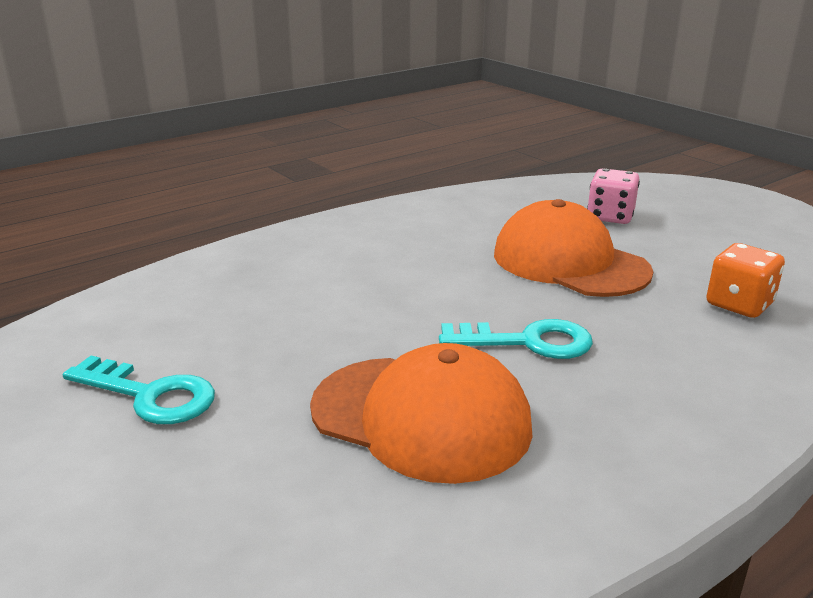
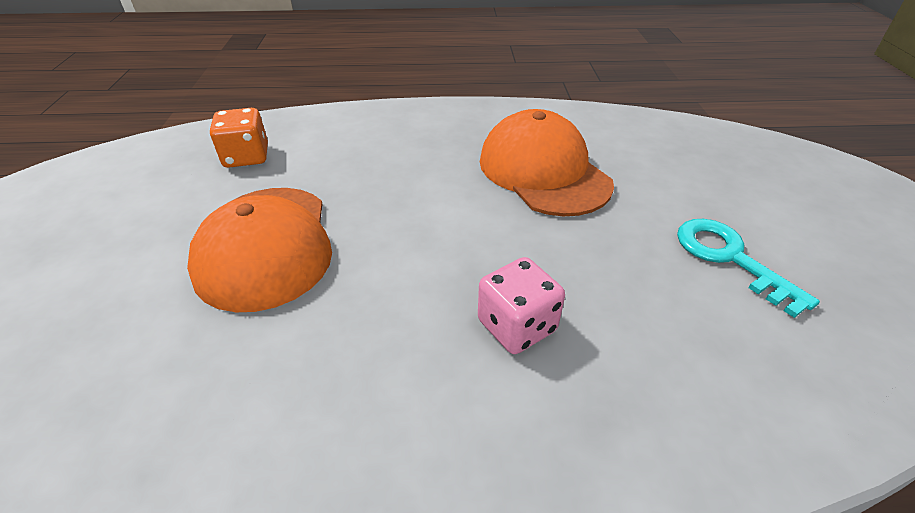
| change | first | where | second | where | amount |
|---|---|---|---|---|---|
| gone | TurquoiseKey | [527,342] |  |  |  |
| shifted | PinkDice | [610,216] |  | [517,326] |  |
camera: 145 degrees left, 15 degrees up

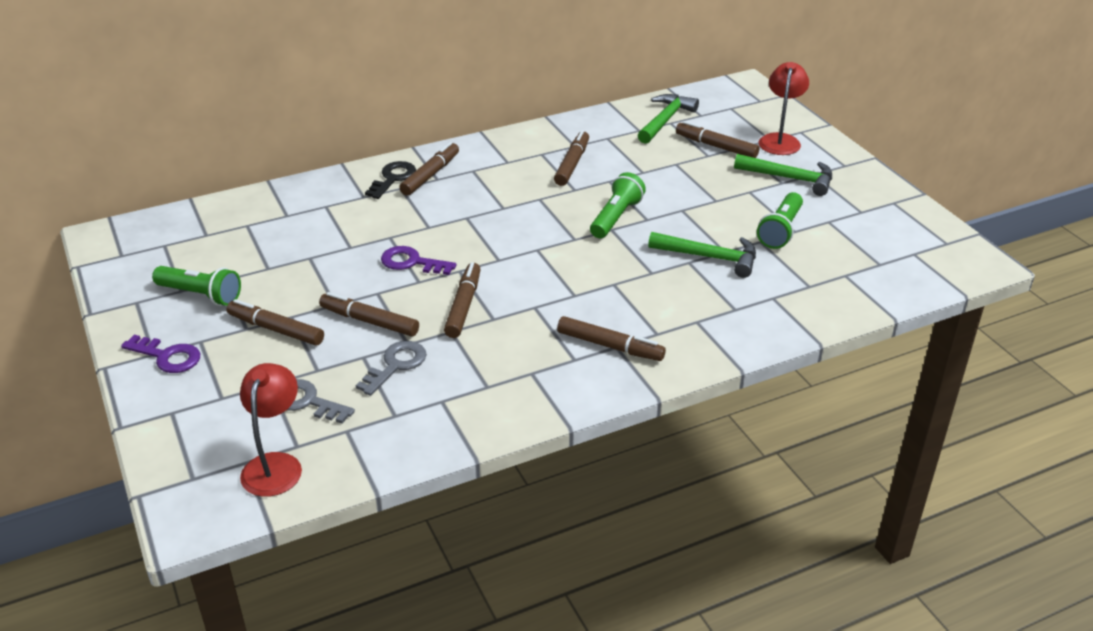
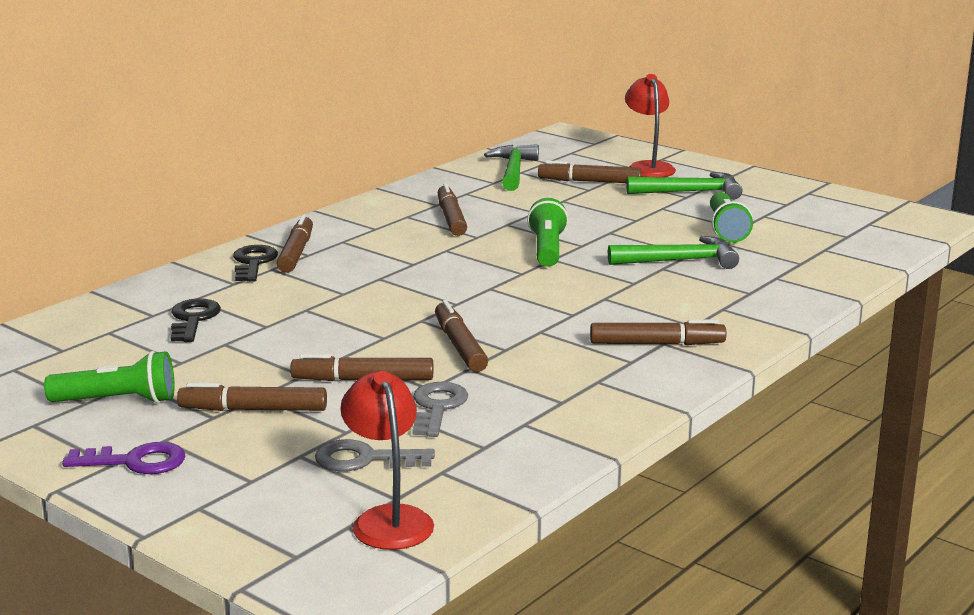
| change | first | where | second | where | amount |
|---|---|---|---|---|---|
| gone | PurpleKey | [411,262] |  |  |  |
| new |  |  | BlackKey | [193,319] |  |
camera: 25 degrees left, 15 degrees down

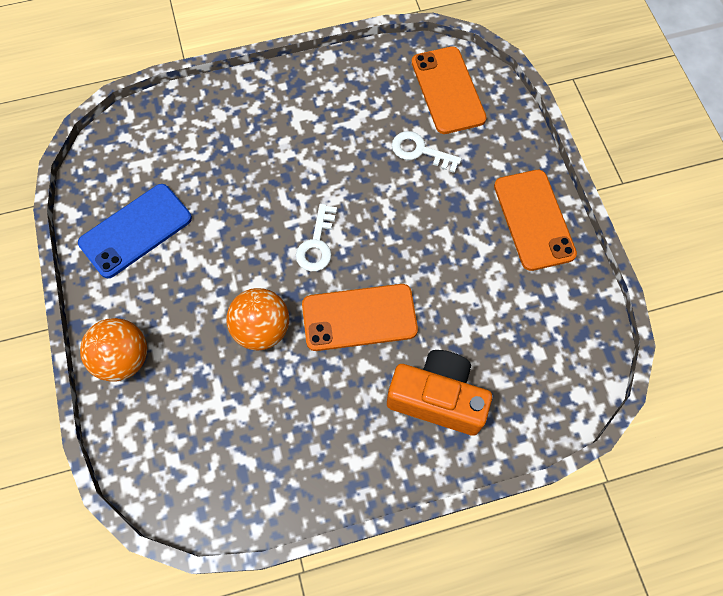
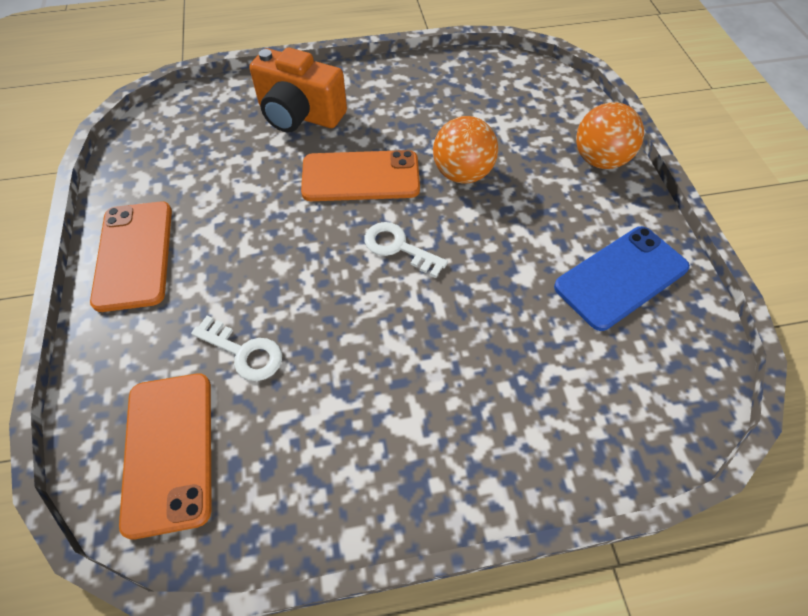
| change | first | where | second | where | amount |
|---|---|---|---|---|---|
| rotated | WhiteKey | [317,243] |  | [398,247] | 75 degrees counterclockwise |
camera: 175 degrees left, 10 degrees down

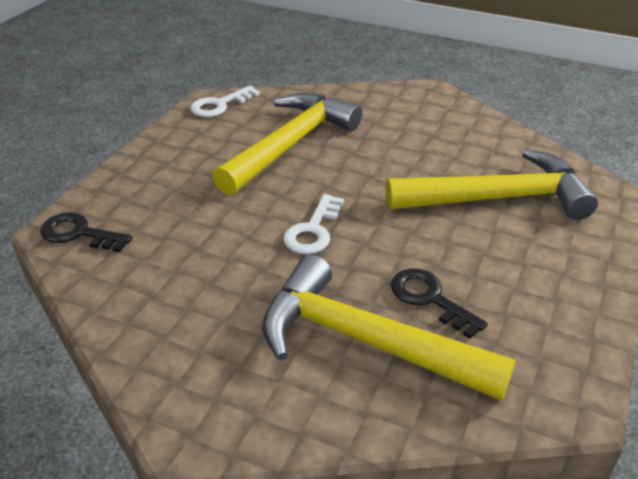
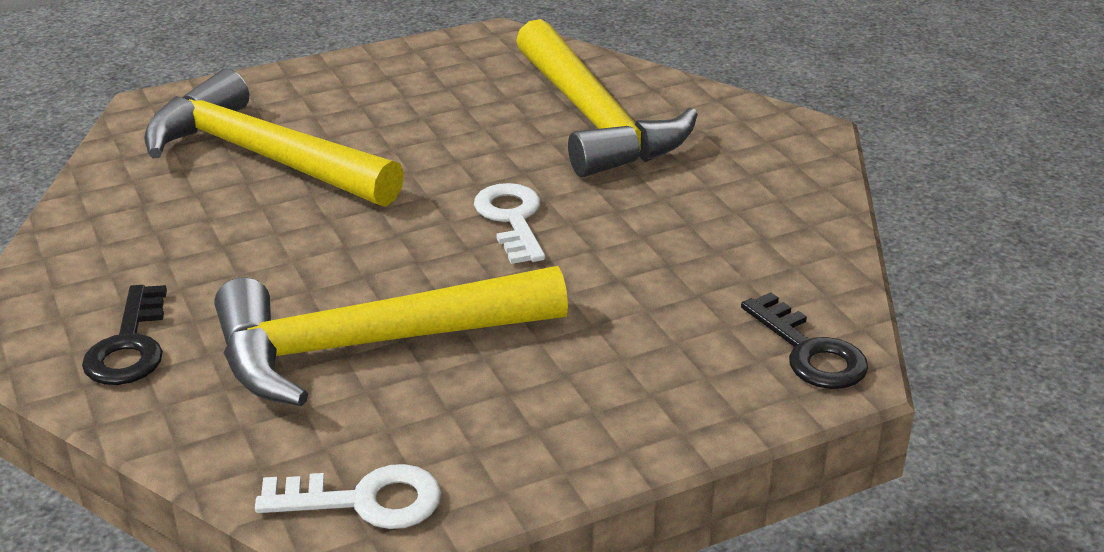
| change | first | where | second | where | amount |
|---|---|---|---|---|---|
| rotated | WhiteKey | [313,230] |  | [511,219] | 75 degrees counterclockwise |
| shifted | BlackKey | [429,298] |  | [129,346] |  |
camera: 140 degrees left, 5 degrees down

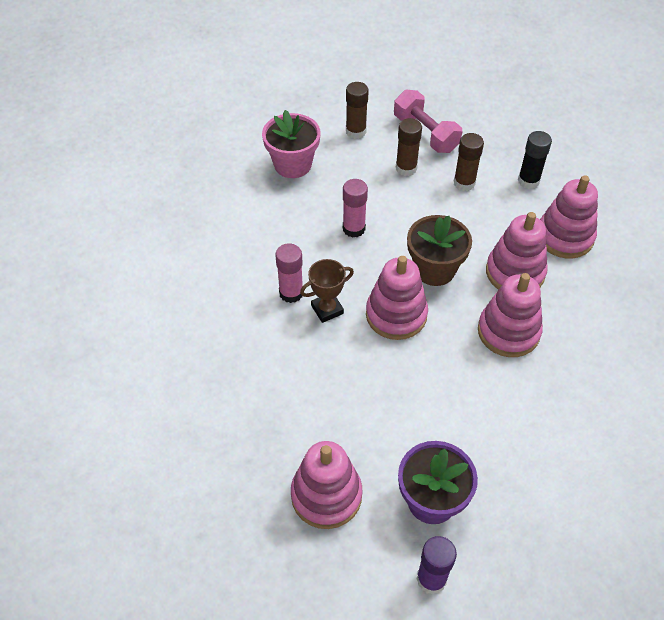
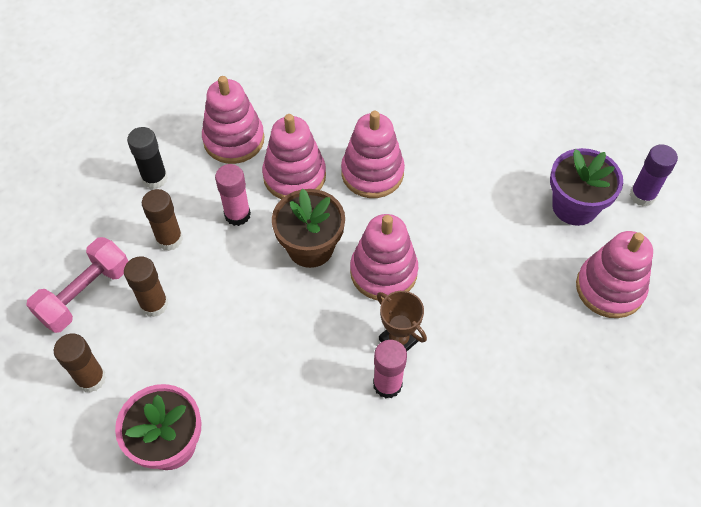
| change | first | where | second | where | amount |
|---|---|---|---|---|---|
| shifted | PinkGlueStick | [353,229] |  | [237,215] |  |
camera: 105 degrees left, 5 degrees up

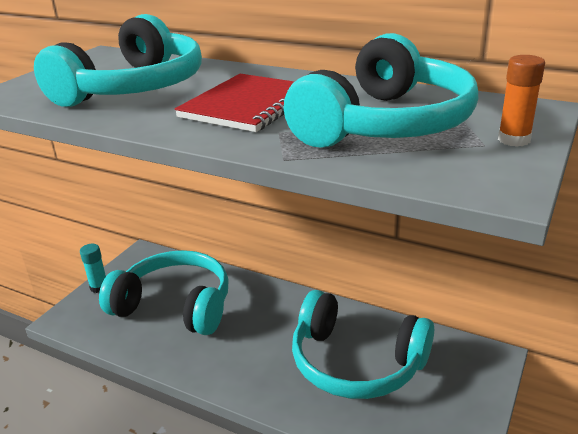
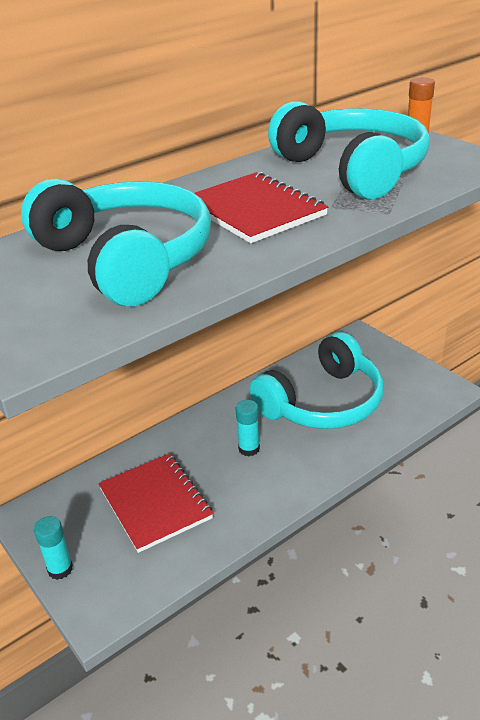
| change | first | where | second | where | amount |
|---|---|---|---|---|---|
| swapped | TurquoiseHeadphones | [175,306] | RedNotebook | [155,503] |  |
| new |  |  | TurquoiseGlueStick | [249,449] |  |
camera: 65 degrees left, 5 degrees up

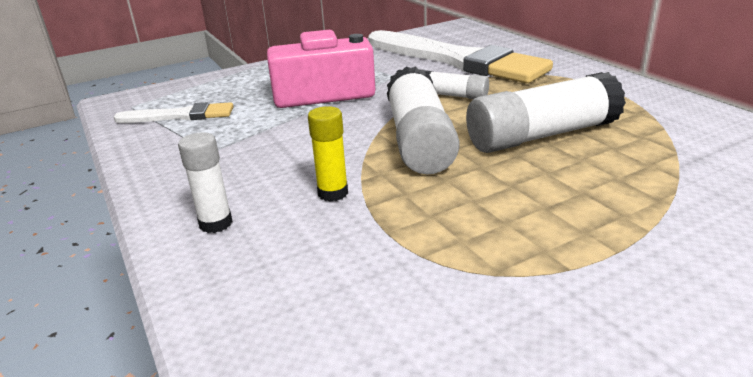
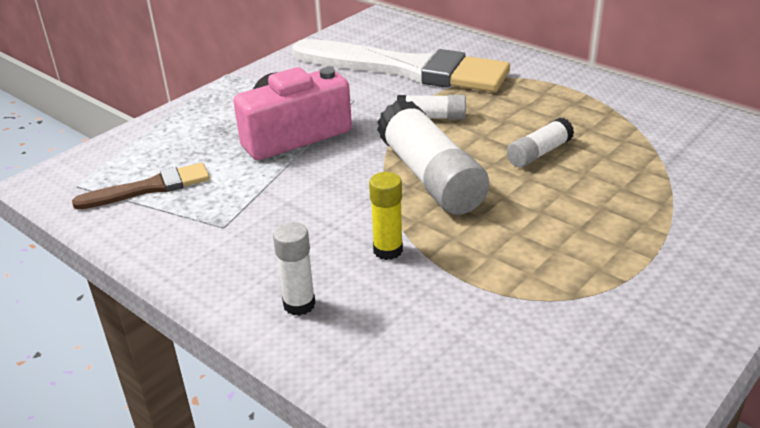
| change | first | where | second | where | amount |
|---|---|---|---|---|---|
| repainted | WhiteBrush | [180,116] | BrownBrush | [149,188] |  |
| scaled | WhiteGlueStick | [541,136] |  | [539,153] | x0.52 |
camera: 20 degrees left, 5 degrees up

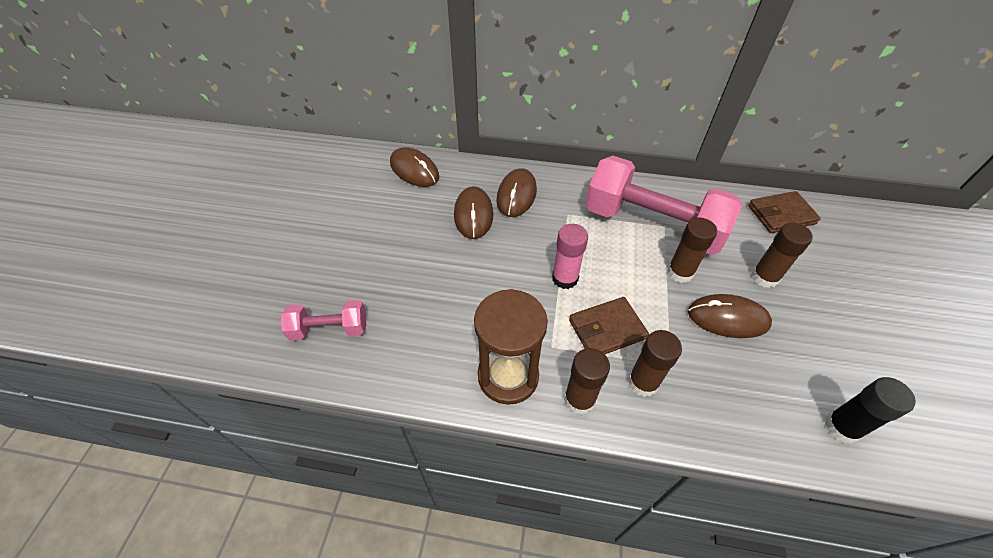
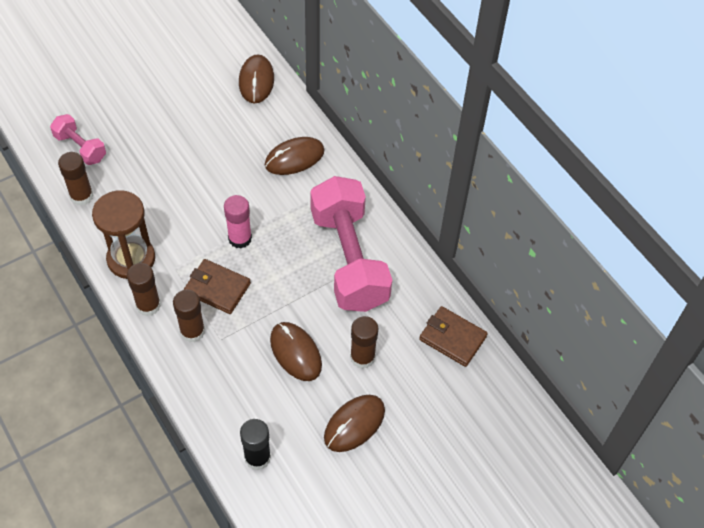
| change | first | where | second | where | amount |
|---|---|---|---|---|---|
| shifted | BrownMouse | [473,215] |  | [354,424] |  |
| shifted | BrownGlueStick | [680,272] |  | [81,196] |  |
camera: 45 degrees right, 5 degrees up

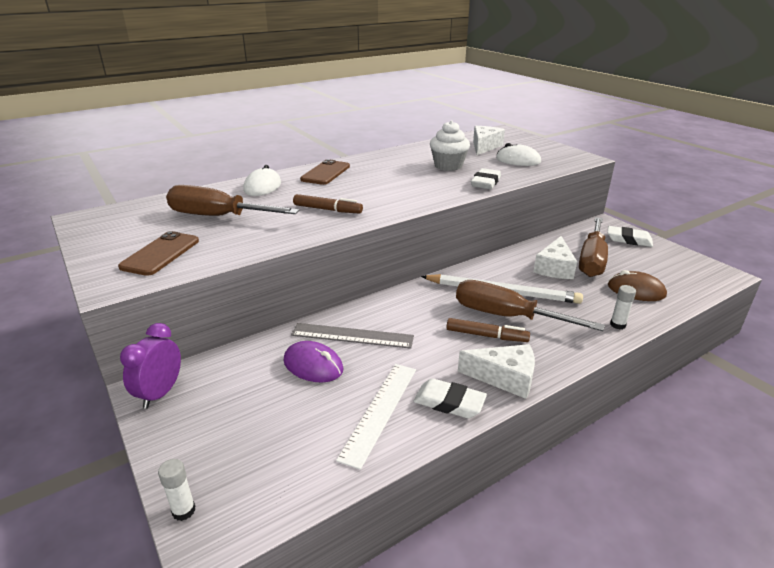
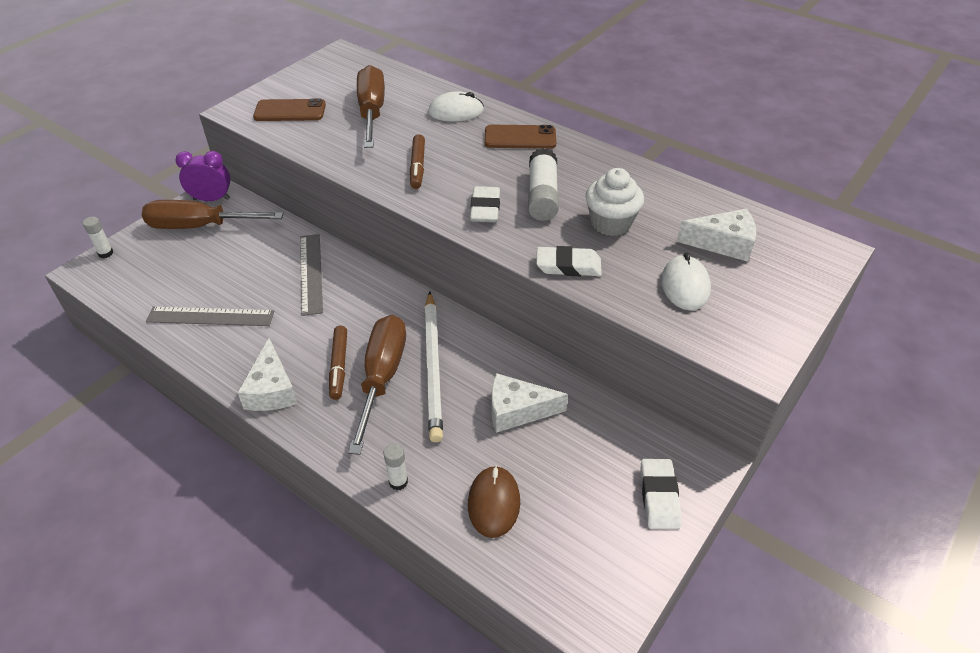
| change | first | where | second | where | amount |
|---|---|---|---|---|---|
| gone | PurpleMouse | [313,365] |  |  |  |
| repainted | WhiteRuler | [380,411] | GreyRuler | [210,317] |  |
| shifted | WhiteEraser | [449,402] |  | [485,208] |  |
| shifted | BrownScrewdriver | [592,260] |  | [200,226] |  |
| new |  |  | WhiteGlueStick | [542,196] |  |
camera: 70 degrees right, 15 degrees up

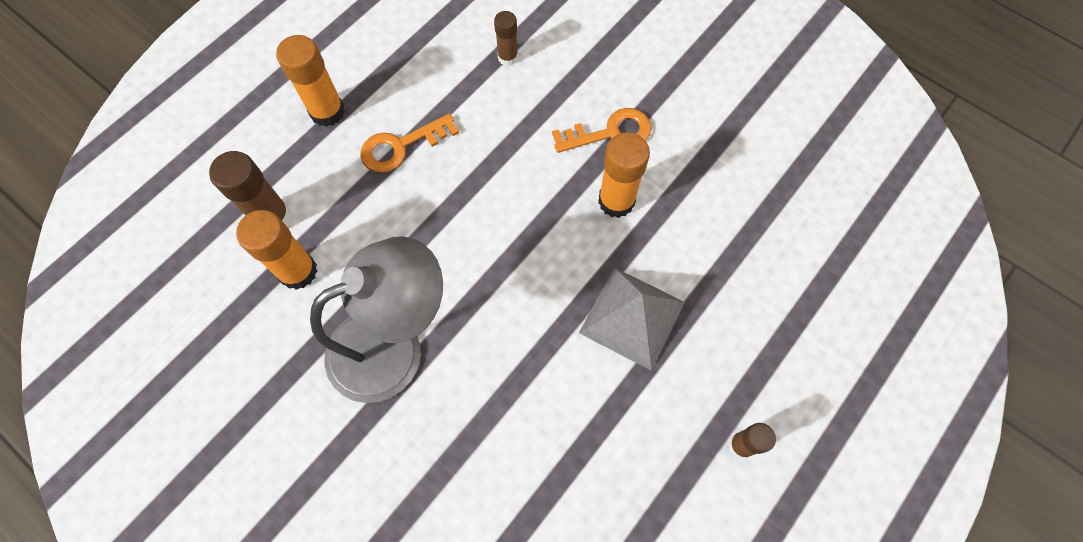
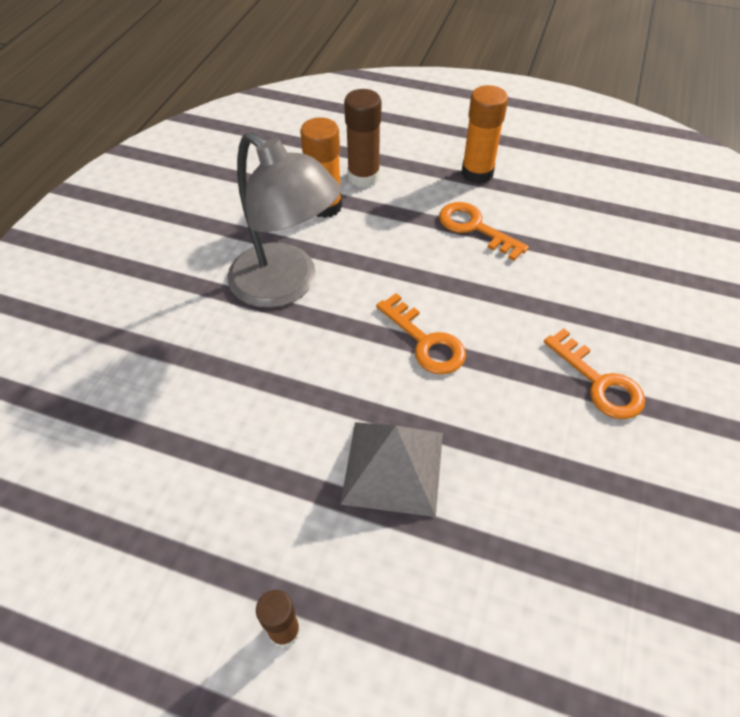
| change | first | where | second | where | amount |
|---|---|---|---|---|---|
| gone | BrownGlueStick | [508,57] |  |  |  |
| gone | OrangeGlueStick | [616,201] |  |  |  |
| new |  |  | OrangeKey | [425,341] |  |
camera: 70 degrees right, 15 degrees down

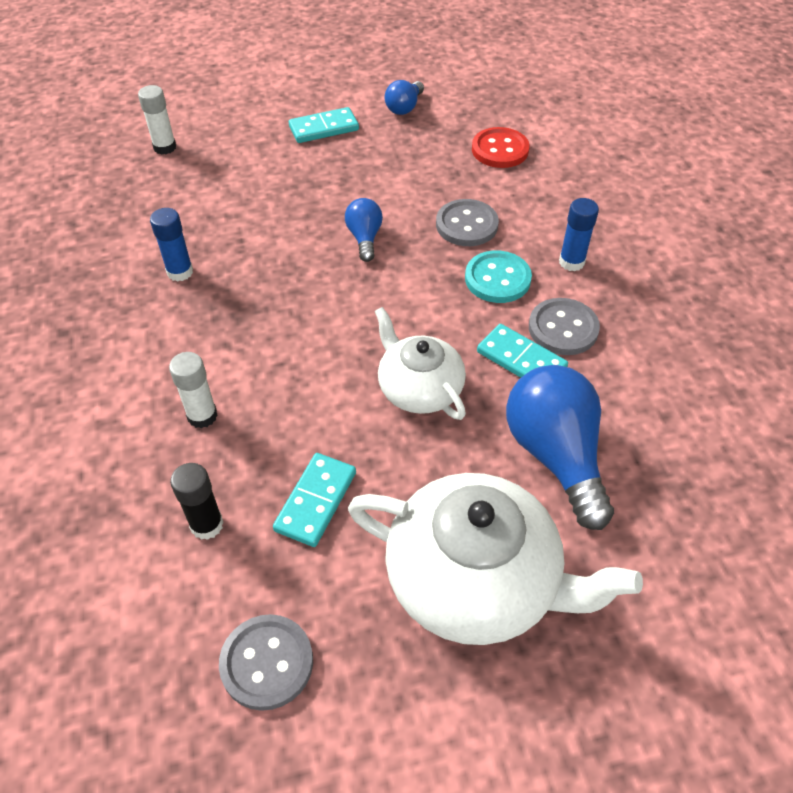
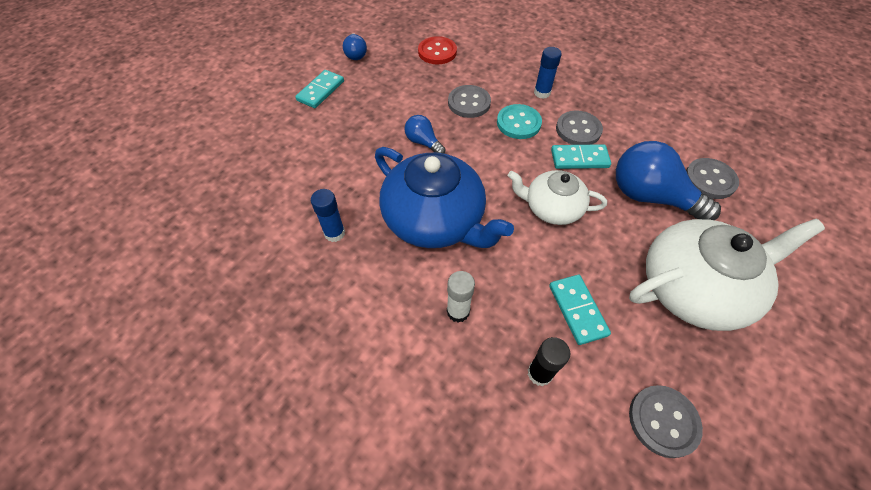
| change | first | where | second | where | amount |
|---|---|---|---|---|---|
| gone | WhiteGlueStick | [165,147] |  |  |  |
| new |  |  | BlueTeapot | [435,220] |  |
| new |  |  | GreyButton | [710,180] |  |
camera: 40 degrees left, 5 degrees up

